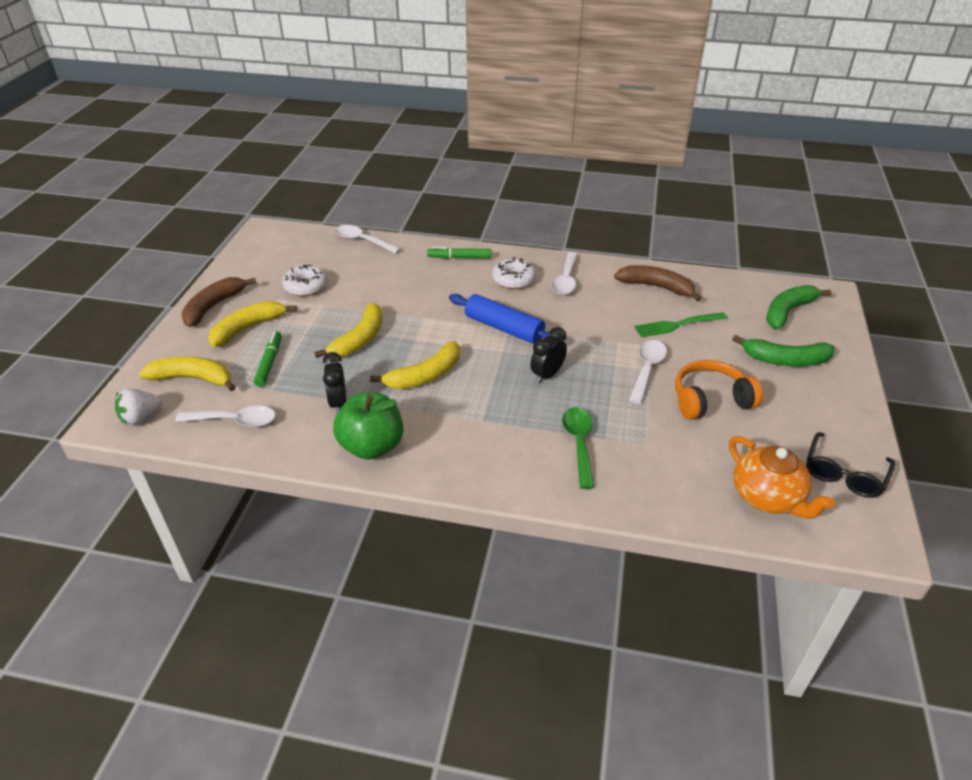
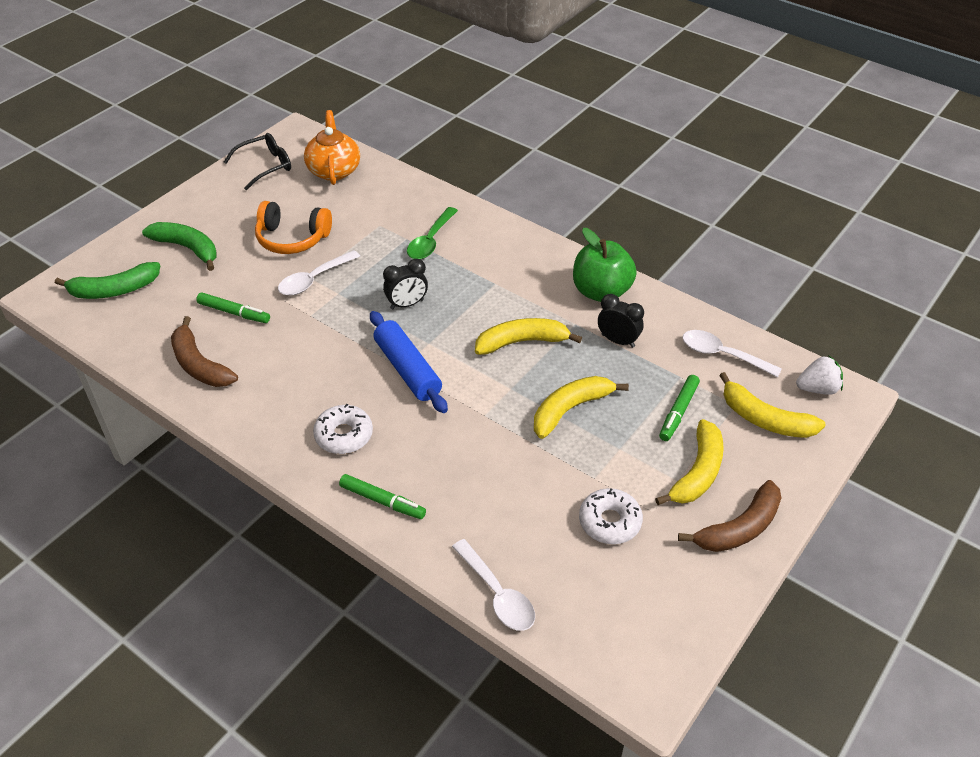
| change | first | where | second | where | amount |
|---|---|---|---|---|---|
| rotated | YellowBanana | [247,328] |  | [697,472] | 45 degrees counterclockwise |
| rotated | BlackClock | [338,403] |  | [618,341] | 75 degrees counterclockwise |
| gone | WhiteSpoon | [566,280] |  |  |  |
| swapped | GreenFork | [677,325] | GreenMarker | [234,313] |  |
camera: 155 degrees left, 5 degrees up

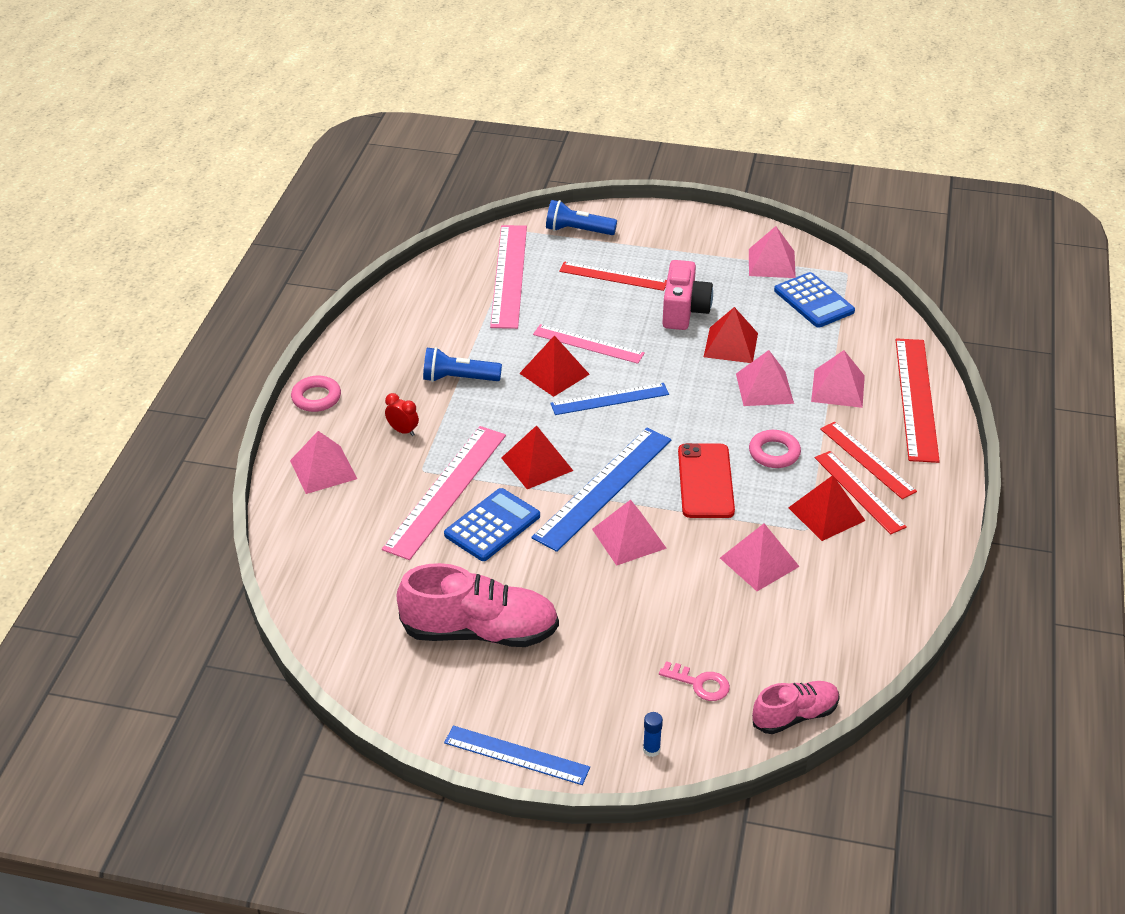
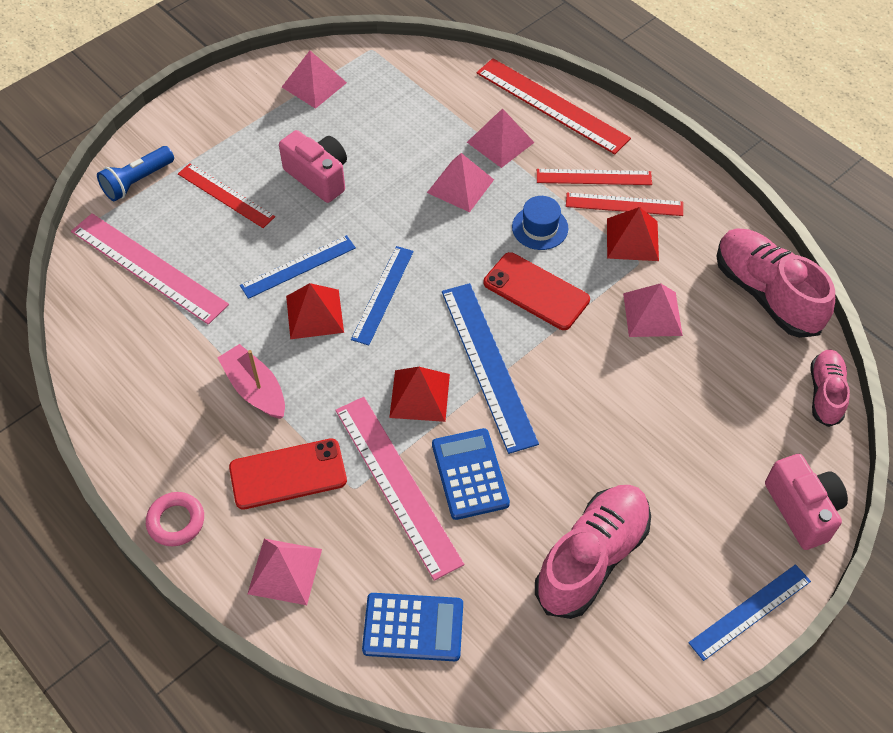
| change | first | where | second | where | amount |
|---|---|---|---|---|---|
| swapped | RedClock | [403,431] | RedPhone | [288,474] |  |
| swapped | BlueFlashlight | [458,378] | PinkBoat | [255,389] |  |
| repainted | PinkRuler | [588,344] | BlueRuler | [298,266] |  |
| rotated | RedRuler | [613,276] |  | [225,195] | 75 degrees clockwise |
| gone | PinkPyramid | [629,538] |  |  |  |
| swapped | BlueGlueStick | [651,749] | PinkCamera | [802,510] |  |
| gone | PinkKey | [699,683] |  |  |  |
| gone | RedPyramid | [730,345] |  |  |  |
| swapped | PinkRing | [774,453] | BlueHat | [540,228] |  |
| shifted | BlueCalculator | [814,301] |  | [413,627] |  |
| new |  |  | PinkShoe | [766,293] |  |
camera: 55 degrees left, 15 degrees up

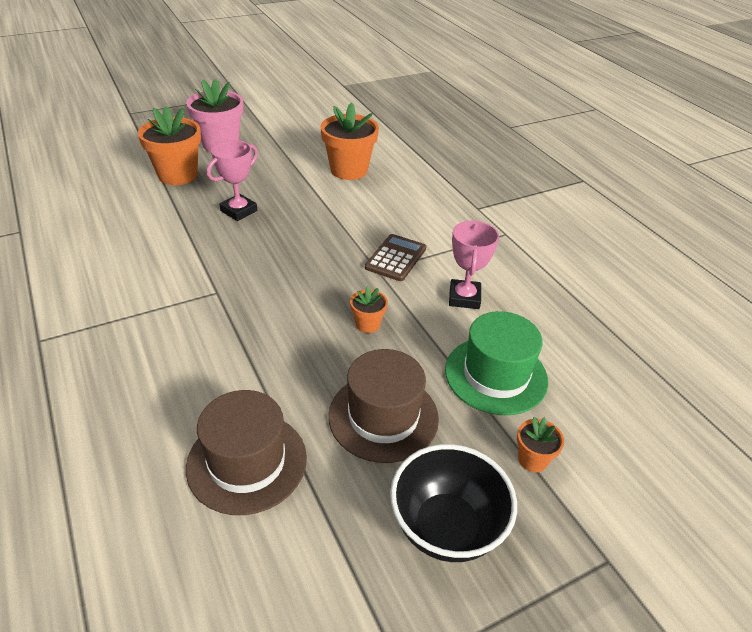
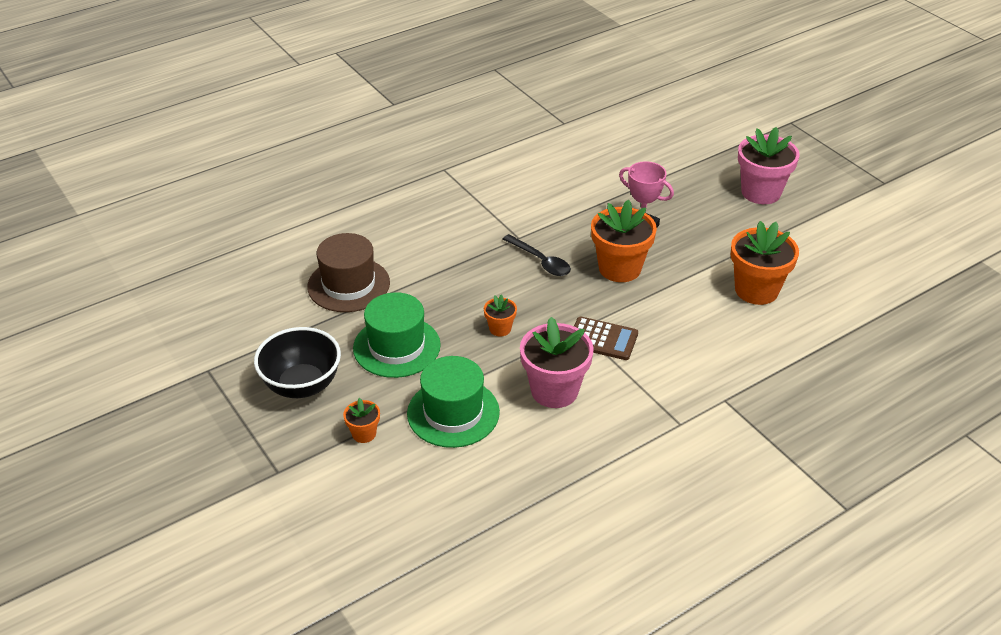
| change | first | where | second | where | amount |
|---|---|---|---|---|---|
| shifted | OrangeFlowerPot | [178,175] |  | [619,268] |  |
| repainted | BrownHat | [383,416] | GreenHat | [396,347] |  |
| swapped | PinkTrophy | [464,298] | PinkFlowerPot | [554,390] |  |
| new |  |  | BlackSpoon | [541,261] |  |
camera: 85 degrees right, 0 degrees up

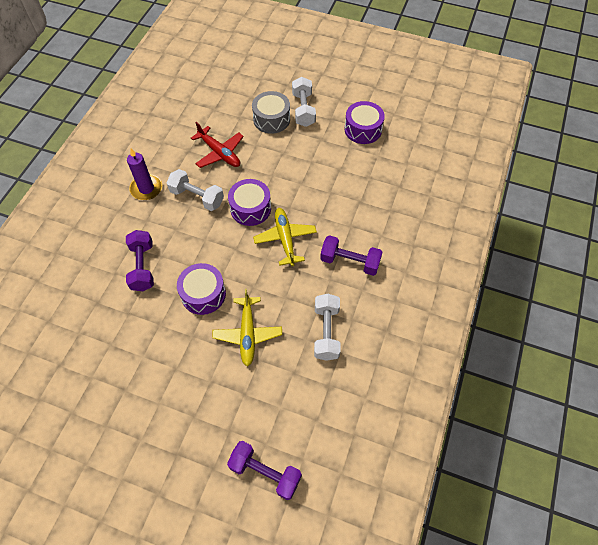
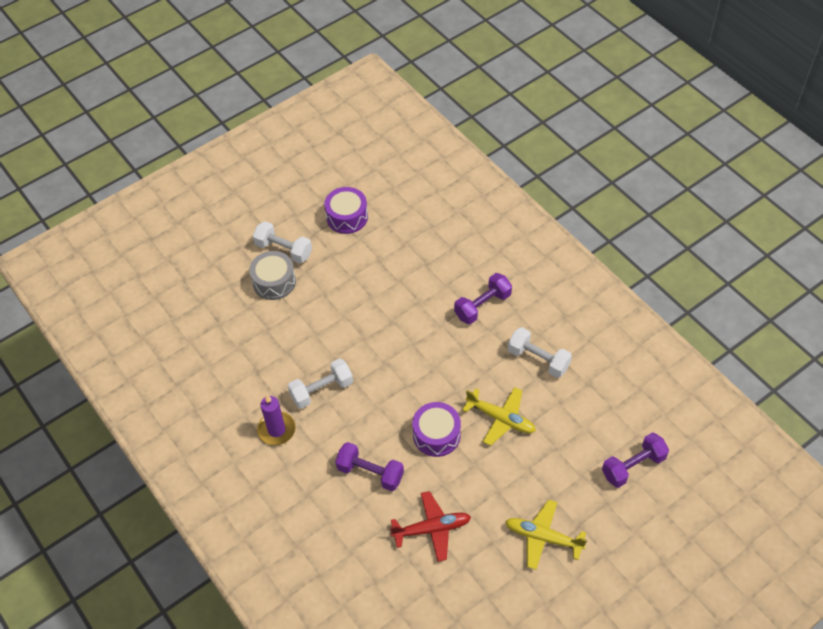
| change | first | where | second | where | amount |
|---|---|---|---|---|---|
| shifted | RedPlane | [219,153] |  | [432,529] |  |
| gone | PurpleDrum | [250,208] |  |  |  |
| shifted | YellowPlane | [285,239] |  | [543,537] |  |
camera: 55 degrees left, 5 degrees down

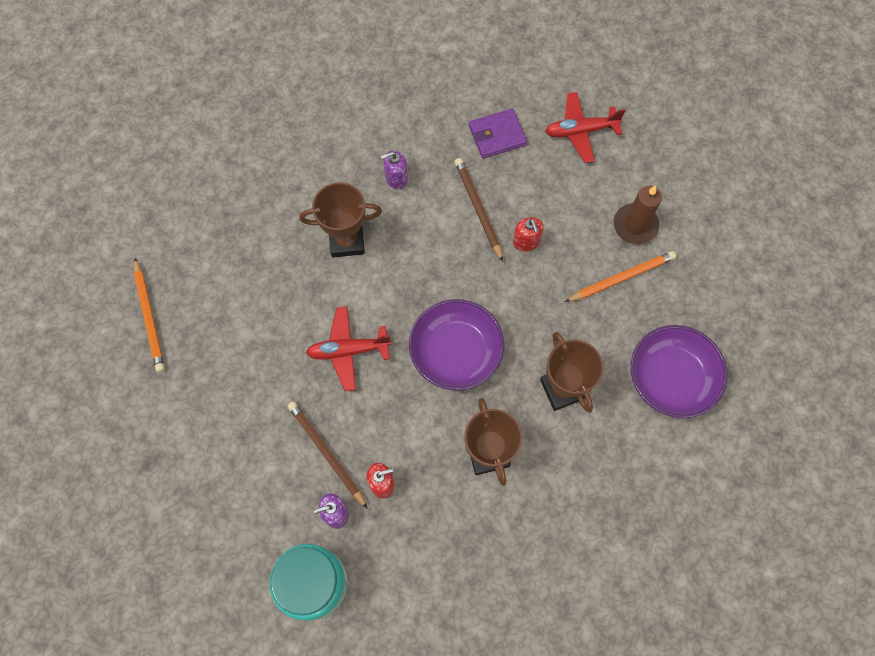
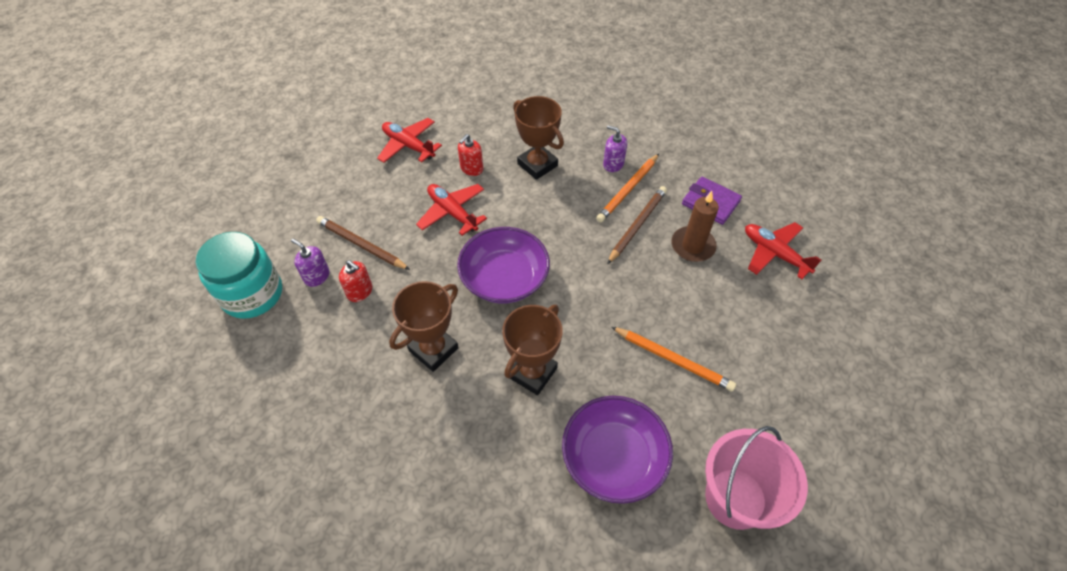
| change | first | where | second | where | amount |
|---|---|---|---|---|---|
| shifted | OrangePencil | [149,317] |  | [628,189] |  |
| rotated | BrownPencil | [327,453] |  | [361,245] | 75 degrees counterclockwise |
| shifted | RedSoapDispenser | [526,242] |  | [471,168] |  |
| shifted | BrownCandle | [635,225] |  | [692,246] |  |
| new |  |  | RedPlane | [408,146] |  |
| new |  |  | PinkBucket | [735,498] |  |
camera: 55 degrees right, 15 degrees down

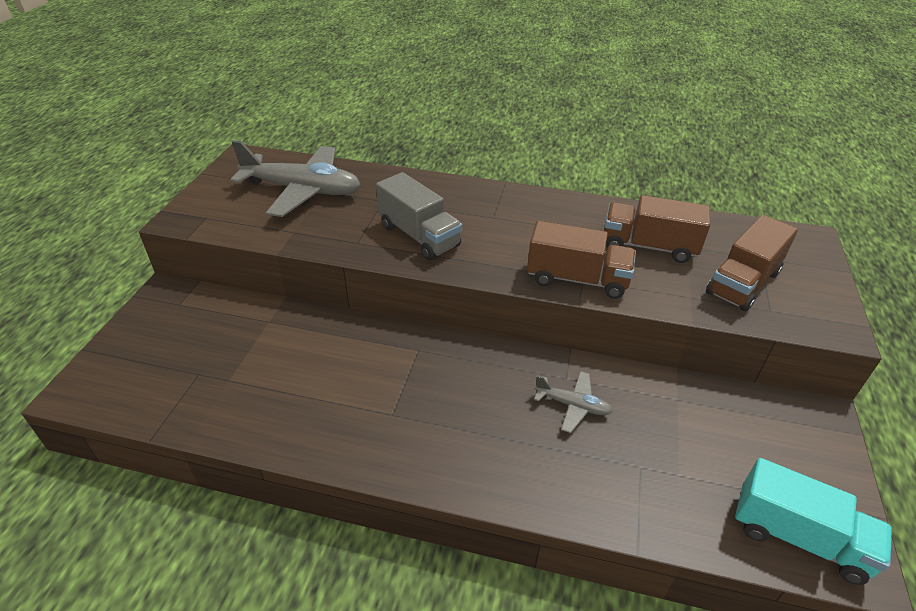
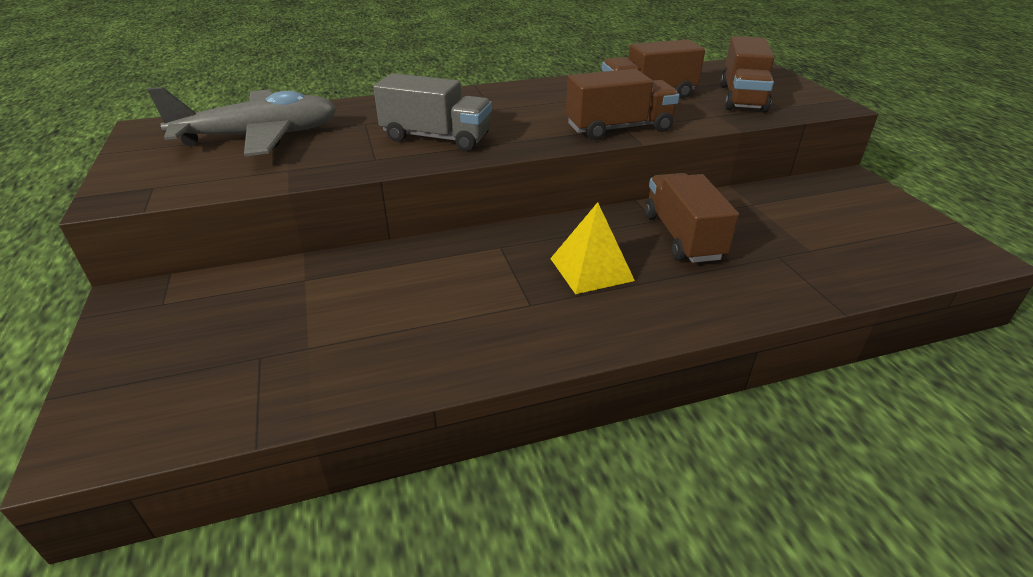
| change | first | where | second | where | amount |
|---|---|---|---|---|---|
| swapped | GreyPlane | [572,405] | BrownTruck | [682,236] |  |
| gone | TurquoiseTruck | [798,537] |  |  |  |
| new |  |  | YellowPyramid | [591,269] |  |
camera: 30 degrees left, 5 degrees down

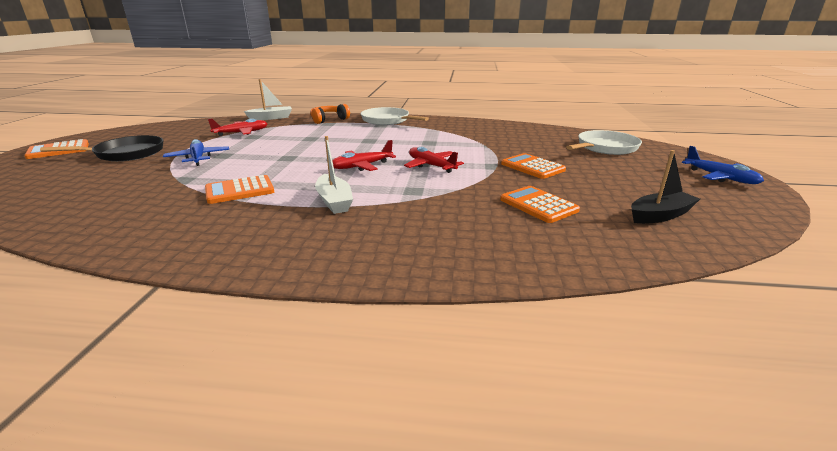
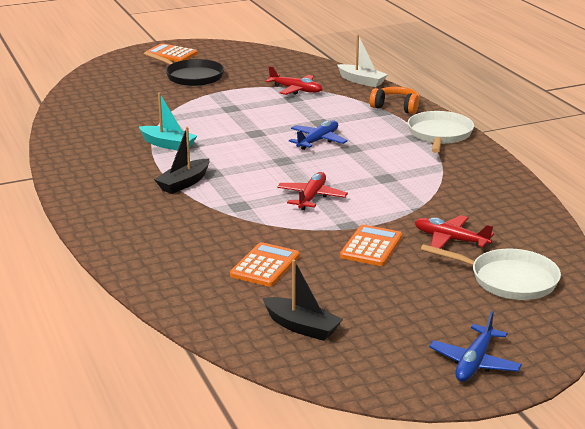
| change | first | where | second | where | amount |
|---|---|---|---|---|---|
| shifted | BluePlane | [198,158] |  | [318,141] |  |
| swapped | OrangeCalculator | [240,190] | TurquoiseBoat | [168,144] |  |
| repainted | WhiteBoat | [334,201] | BlackBoat | [184,183] |  |
| shifted | RedPlane | [361,166] |  | [450,239] |  |
camera: 60 degrees right, 0 degrees up

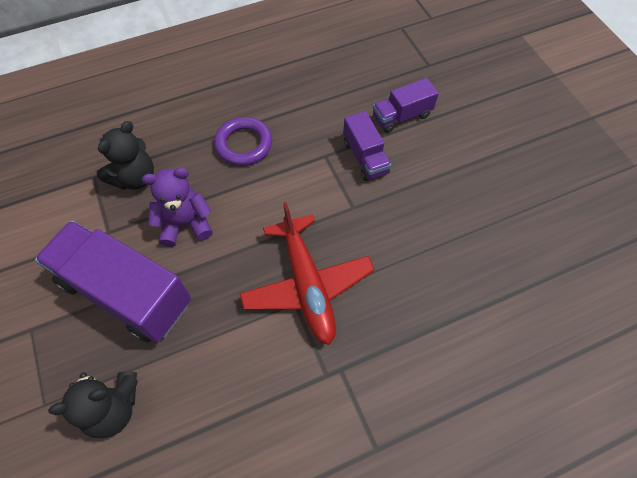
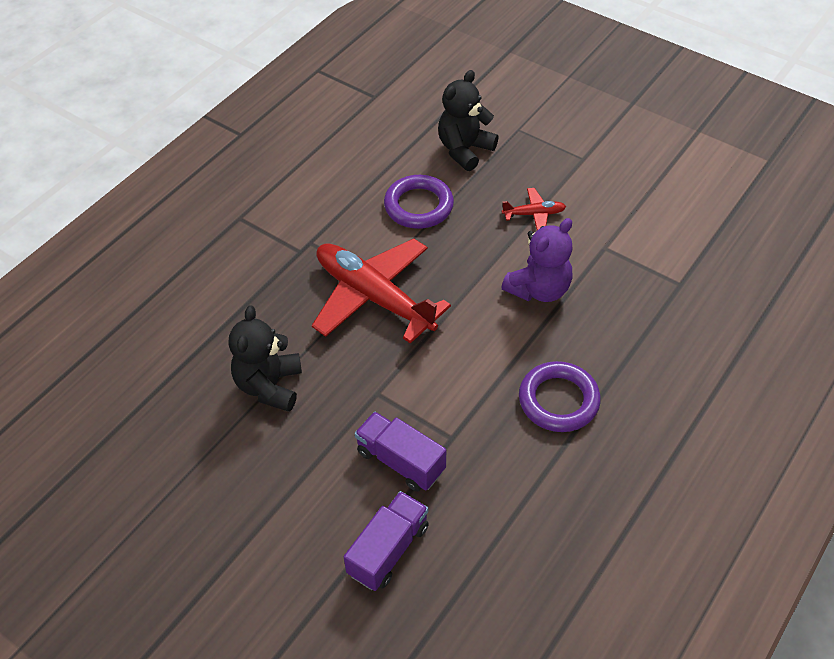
| change | first | where | second | where | amount |
|---|---|---|---|---|---|
| swapped | PurpleTruck | [126,293] | RedPlane | [534,214] |  |
| shifted | BlackTeddyBear | [135,178] |  | [269,386] |  |
| new |  |  | PurpleRing | [418,206] |  |
camera: 150 degrees right, 10 degrees down

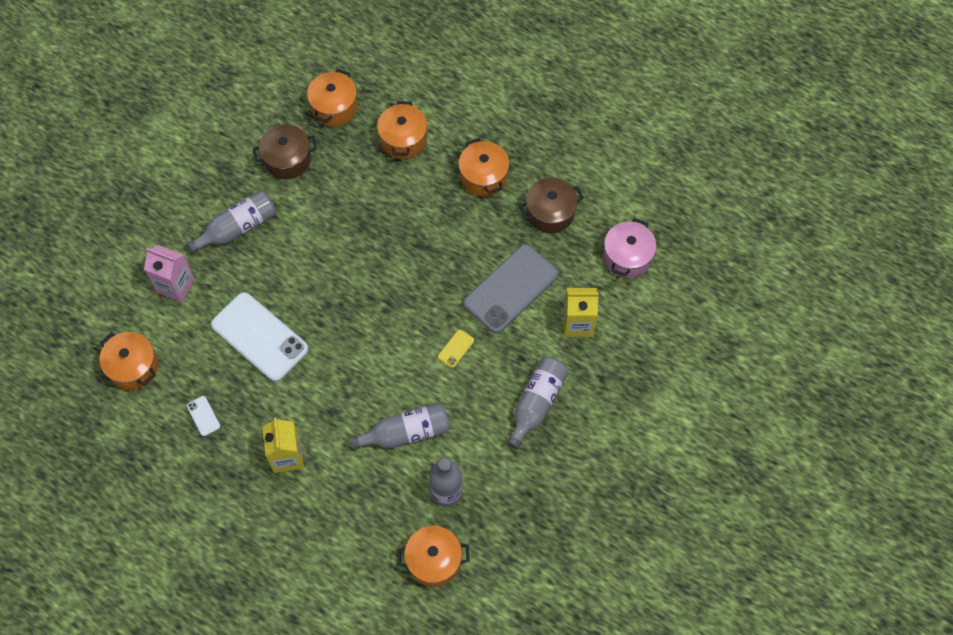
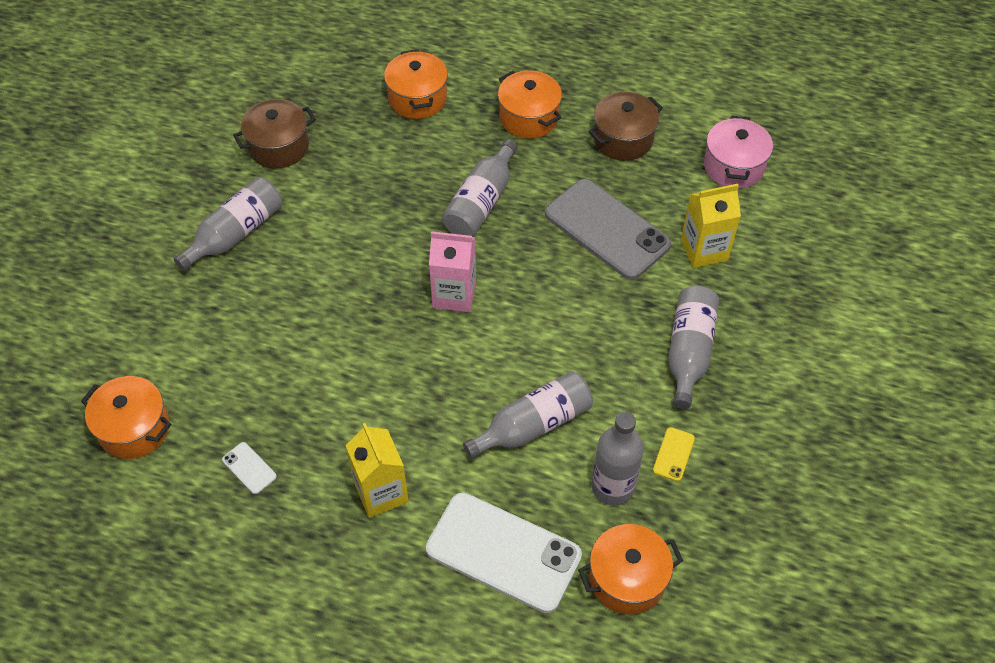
| change | first | where | second | where | amount |
|---|---|---|---|---|---|
| shifted | PinkCarton | [175,285] |  | [454,294] |  |
| shifted | WhitePhone | [259,337] |  | [503,552] |  |
| gone | OrangePot | [334,107] |  |  |  |
| shifted | YellowPhone | [456,348] |  | [673,454] |  |
| rotated | GreyPhone | [511,289] |  | [606,229] | 75 degrees counterclockwise |
| new |  |  | GreyBottle | [481,202] |  |
camera: 15 degrees left, 10 degrees down

